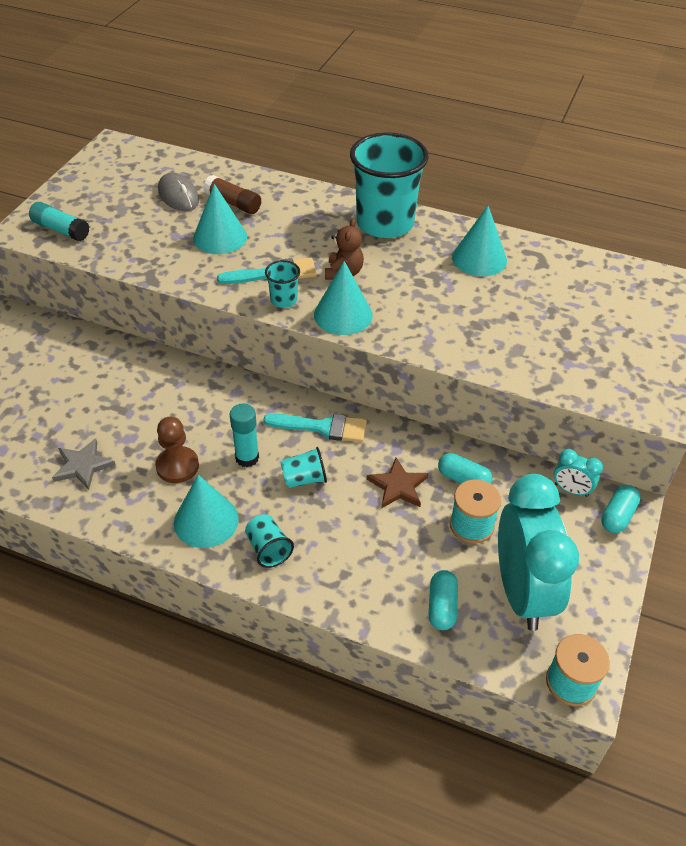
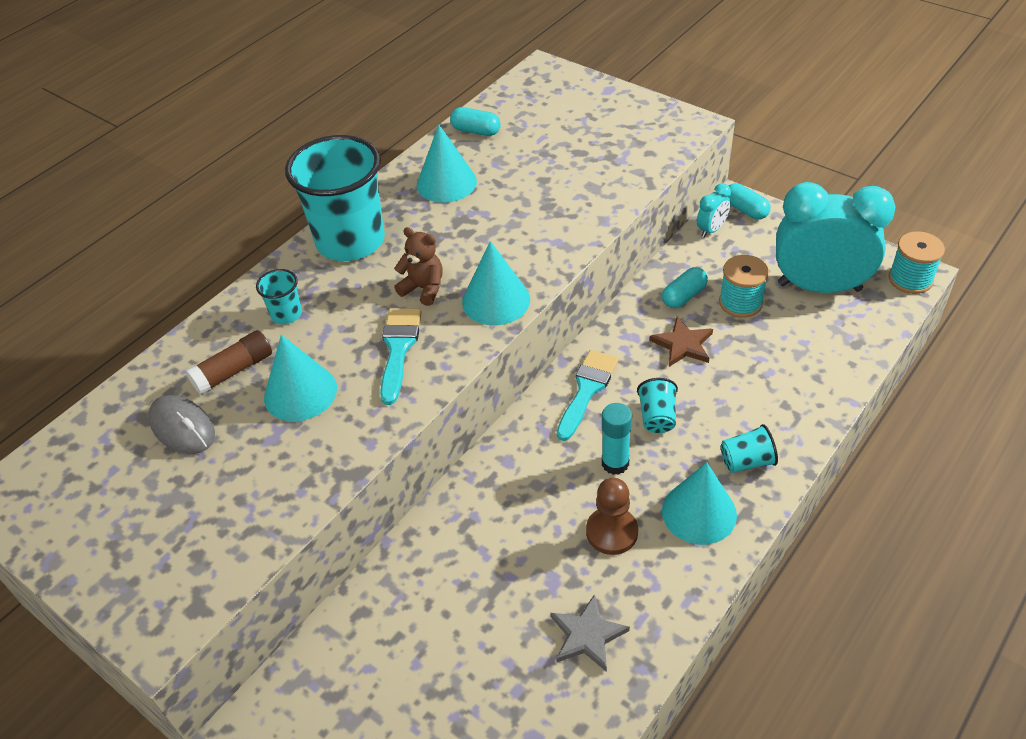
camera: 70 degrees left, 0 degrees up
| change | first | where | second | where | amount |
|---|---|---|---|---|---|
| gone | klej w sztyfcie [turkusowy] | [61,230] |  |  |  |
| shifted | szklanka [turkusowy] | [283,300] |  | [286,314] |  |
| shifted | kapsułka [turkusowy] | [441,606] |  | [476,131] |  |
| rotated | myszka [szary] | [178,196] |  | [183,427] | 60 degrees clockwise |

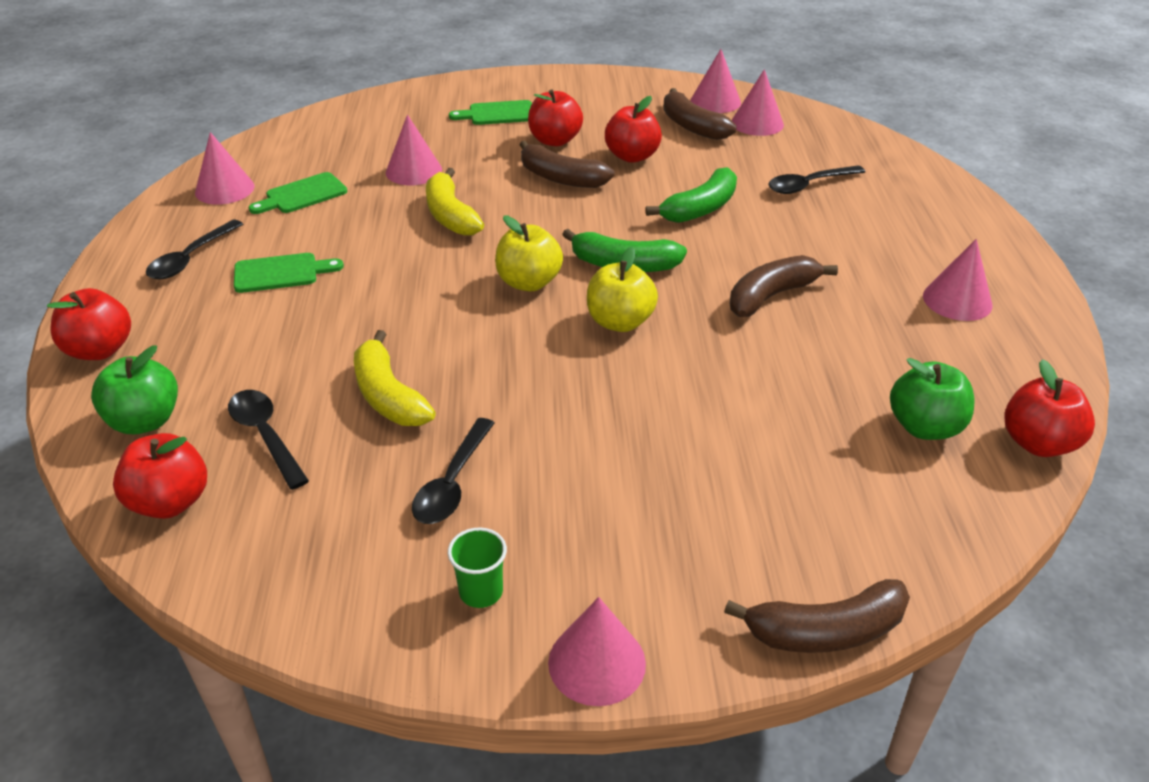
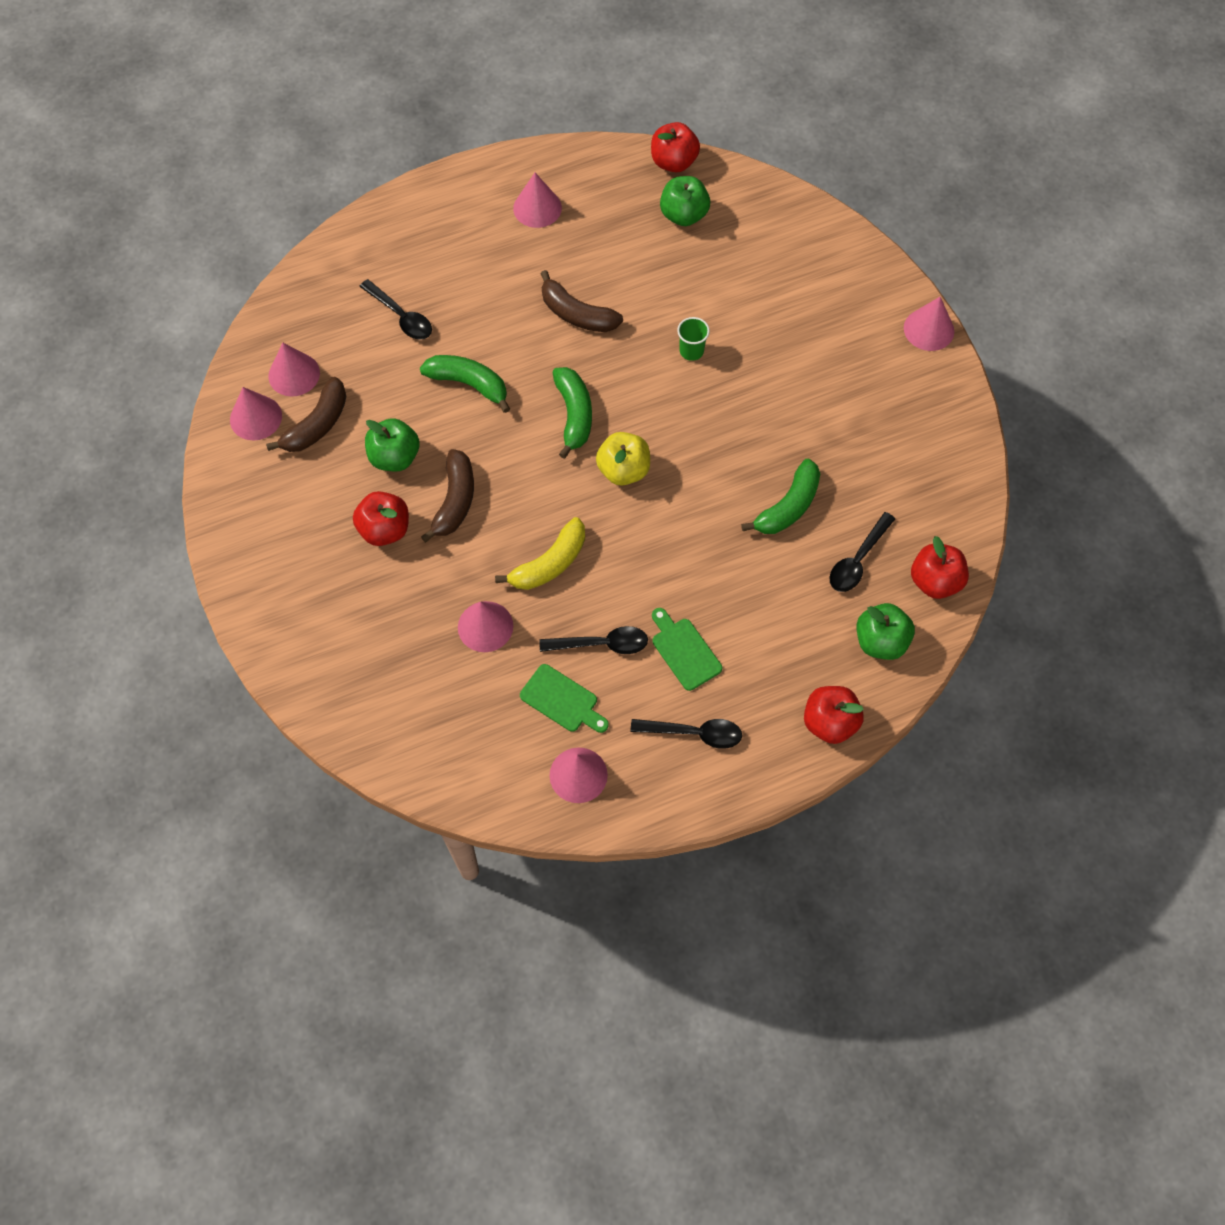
camera: 110 degrees left, 25 degrees up
| change | first | where | second | where | amount |
|---|---|---|---|---|---|
| gone | deska do krojenia [zielony] | [498,114] |  |  |  |
| gone | jabłko [żółty] | [620,322] |  |  |  |
| gone | banan [brązowy] | [825,631] |  |  |  |
| shifted | łyżka [czarny] | [453,482] |  | [601,644] |  |
| shifted | szklanka [zielony] | [481,592] |  | [691,351] |  |
| repainted | banan [żółty] | [388,396] | banan [zielony] | [788,507] |  |
| repainted | jabłko [czerwony] | [632,156] | jabłko [zielony] | [395,457] |  |

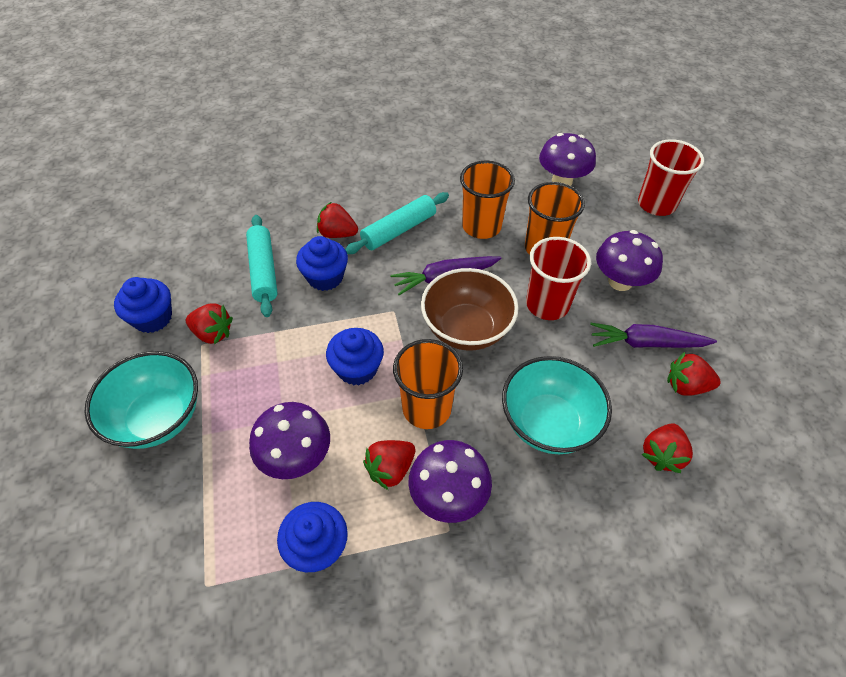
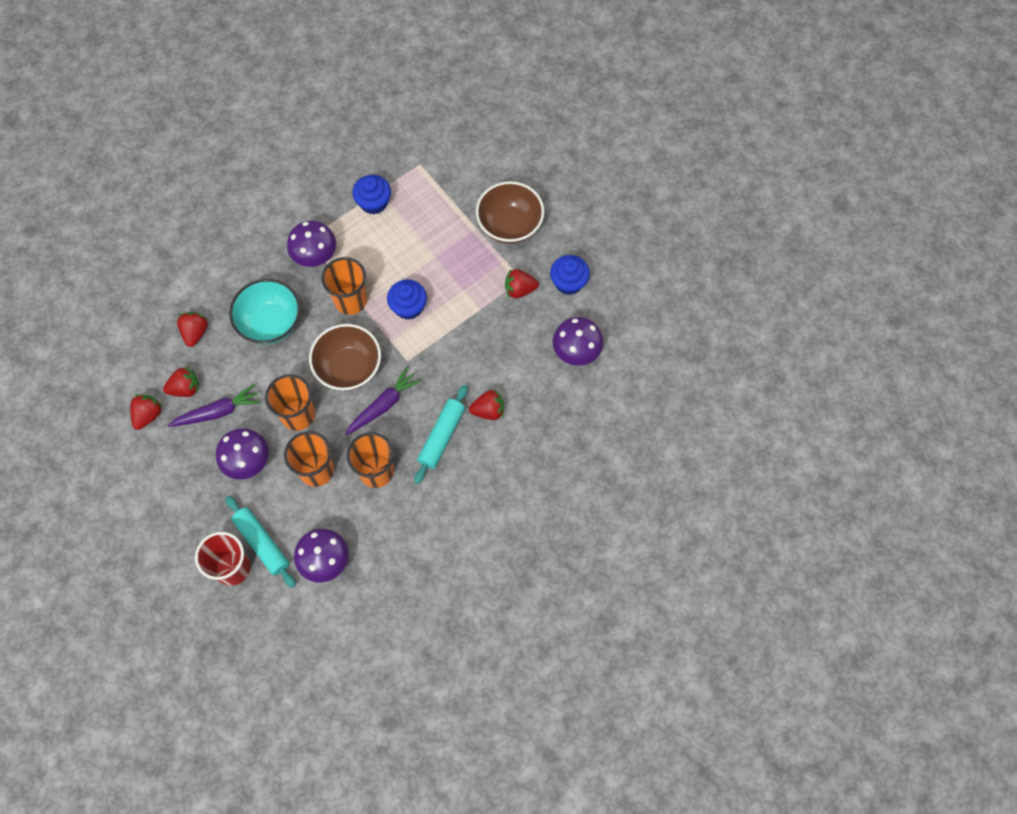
camera: 155 degrees right, 15 degrees up
| change | first | where | second | where | amount |
|---|---|---|---|---|---|
| gone | muffinka [niebieski] | [325,277] |  |  |  |
| shifted | wałek do ciasta [turkusowy] | [263,271] |  | [262,543] |  |
| shifted | grzyb [fioletowy] | [296,457] |  | [576,351] |  |
| shifted | truskawka [czerwony] | [390,469] |  | [148,415] |  |
| repainted | miska [turkusowy] | [158,418] | miska [brązowy] | [510,225] |  |
| repainted | szklanka [czerwony] | [547,304] | szklanka [pomarańczowy] | [298,415] |  |

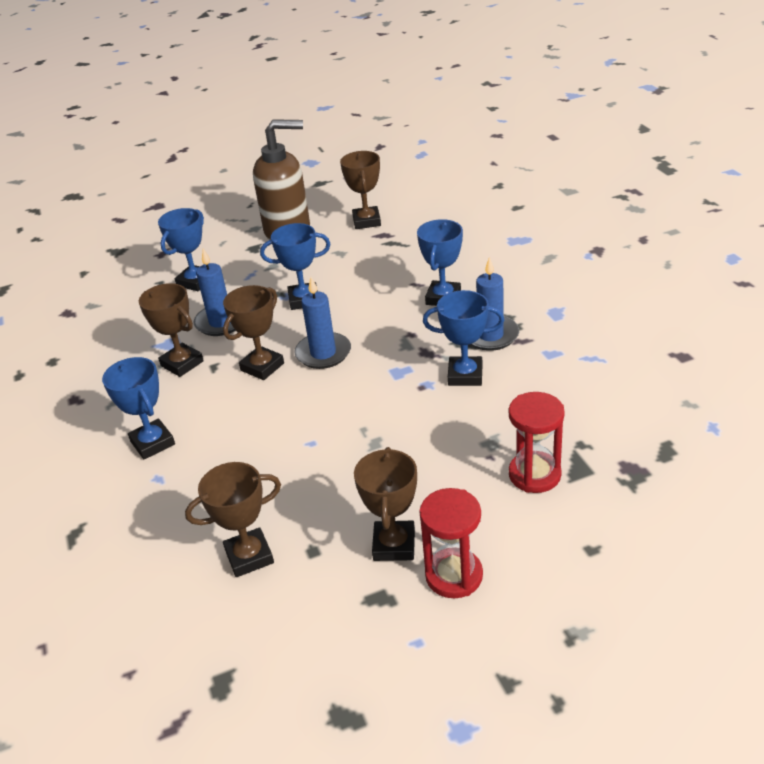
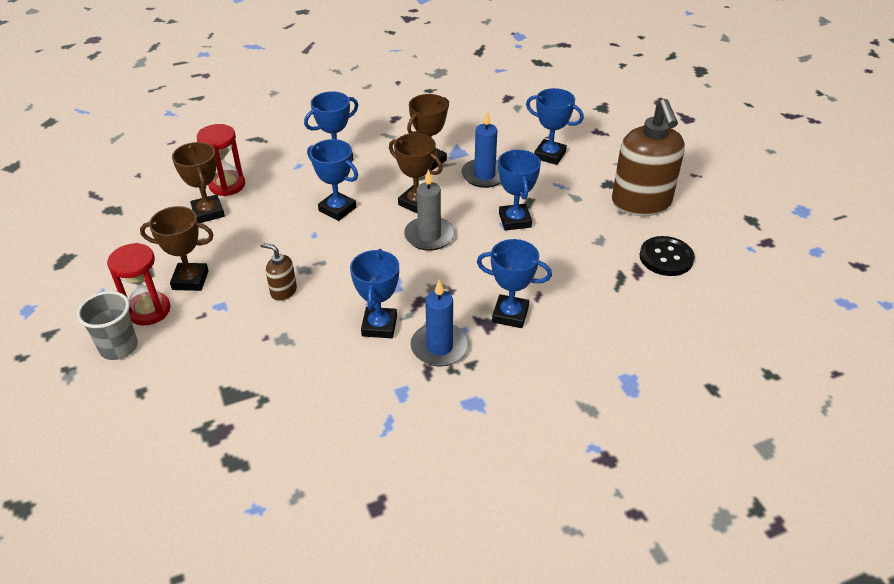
camera: 85 degrees right, 5 degrees up
| change | first | where | second | where | amount |
|---|---|---|---|---|---|
| new |  |  | szklanka [szary] | [119,347] |  |
| new |  |  | dozownik mydła [brązowy] | [283,291] |  |
| new |  |  | puchar [niebieski] | [337,209] |  |
| shifted | klepsydra [czerwony] | [534,474] |  | [227,185] |  |
| swapped | puchar [brązowy] | [366,221] | guzik [czarny] | [666,258] |  |
| repainted | świeca [niebieski] | [323,353] | świeca [szary] | [429,236] |  |

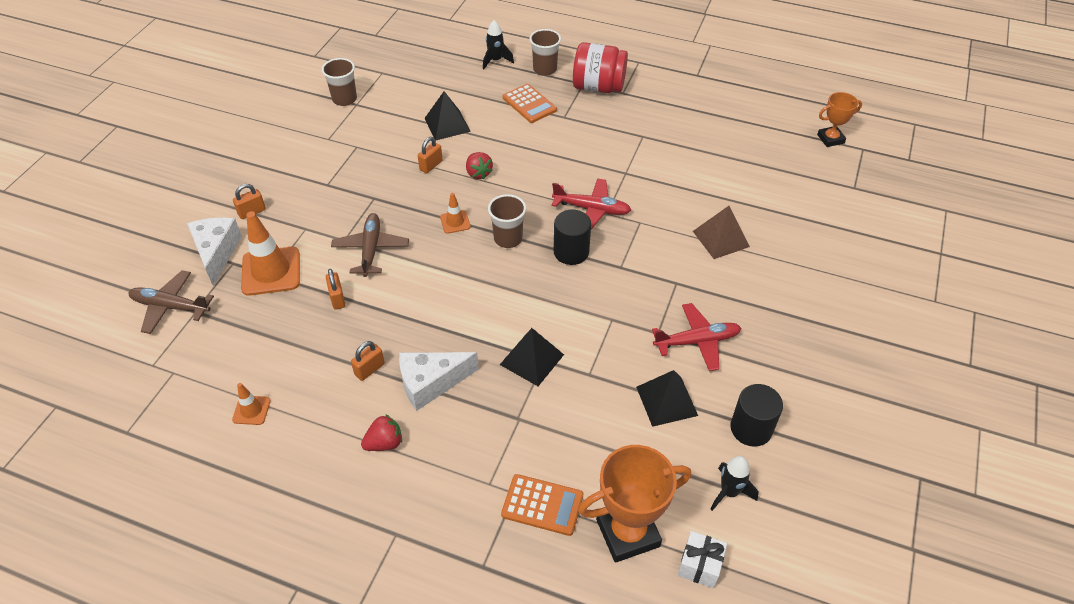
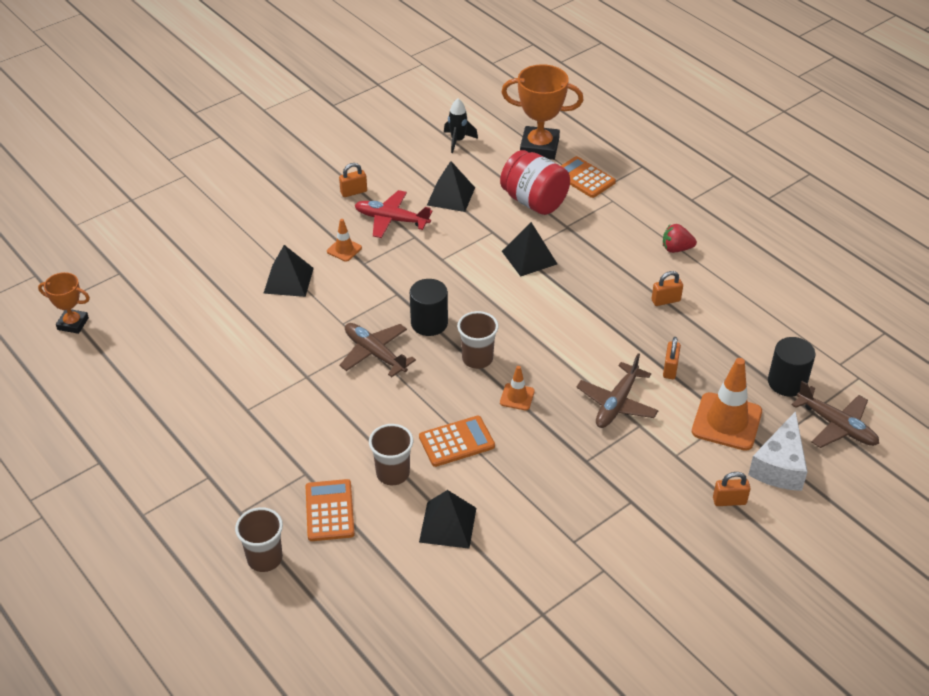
camera: 150 degrees left, 5 degrees down
| change | first | where | second | where | amount |
|---|---|---|---|---|---|
| gone | ser [biały] | [431,383] |  |  |  |
| gone | rakieta [czarny] | [495,61] |  |  |  |
| gone | prezent [biały] | [699,565] |  |  |  |
| shifted | pachołek [pomarańczowy] | [251,410] |  | [344,249] |  |
| shifted | szklanka [brązowy] | [344,99] |  | [393,473] |  |
| shifted | kłódka [pomarańczowy] | [431,165] |  | [353,192] |  |
| shifted | słoik [czerwony] | [598,87] |  | [534,201] |  |
| shifted | walec [czarny] | [751,428] |  | [787,382] |  |
| swapped | truskawka [czerwony] | [478,173] | kalkulator [pomarańczowy] | [456,442] |  |
| repainted | samolot [czerwony] | [592,209] | samolot [brązowy] | [375,354] |  |
| repainted | piramida [brązowy] | [720,238] | piramida [czarny] | [288,280] |  |

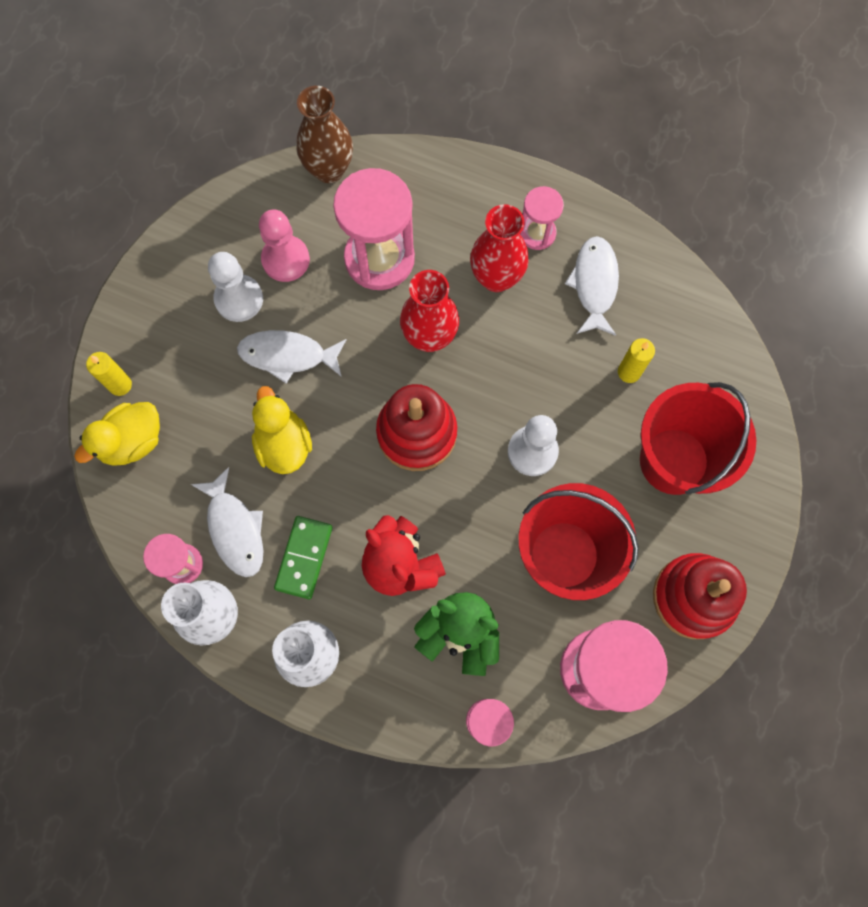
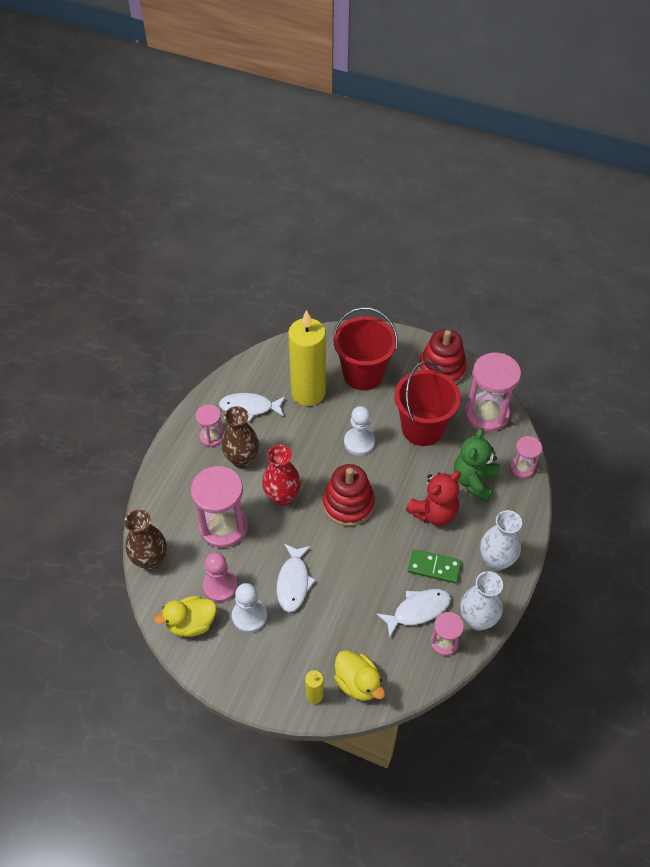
camera: 90 degrees left, 20 degrees down
| change | first | where | second | where | amount |
|---|---|---|---|---|---|
| shifted | kaczka [żółty] | [284,444] |  | [191,623] |  |
| repainted | wazon [czerwony] | [496,278] | wazon [brązowy] | [242,459] |  |
| scaled | świeca [żółty] | [629,372] |  | [308,393] | x2.43 |

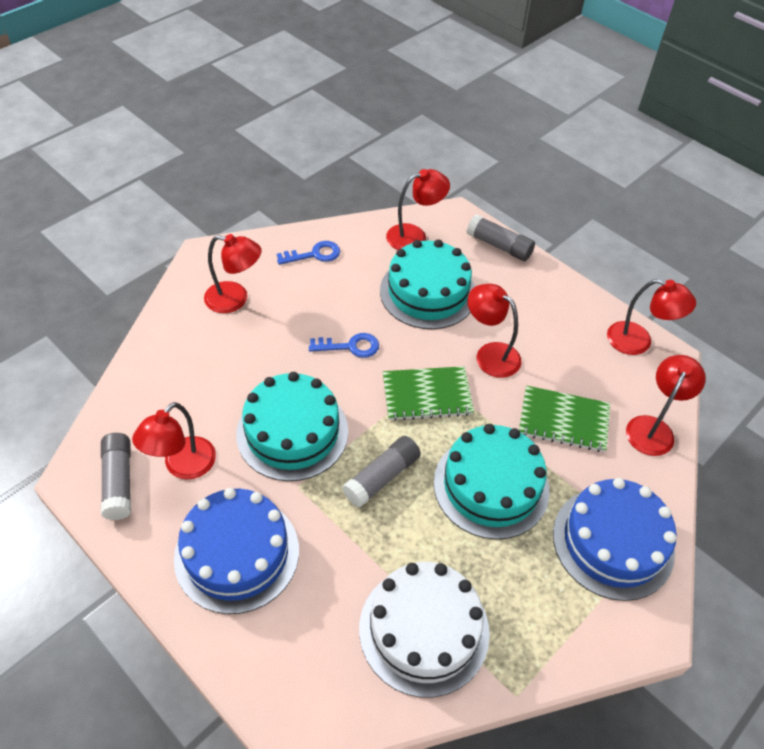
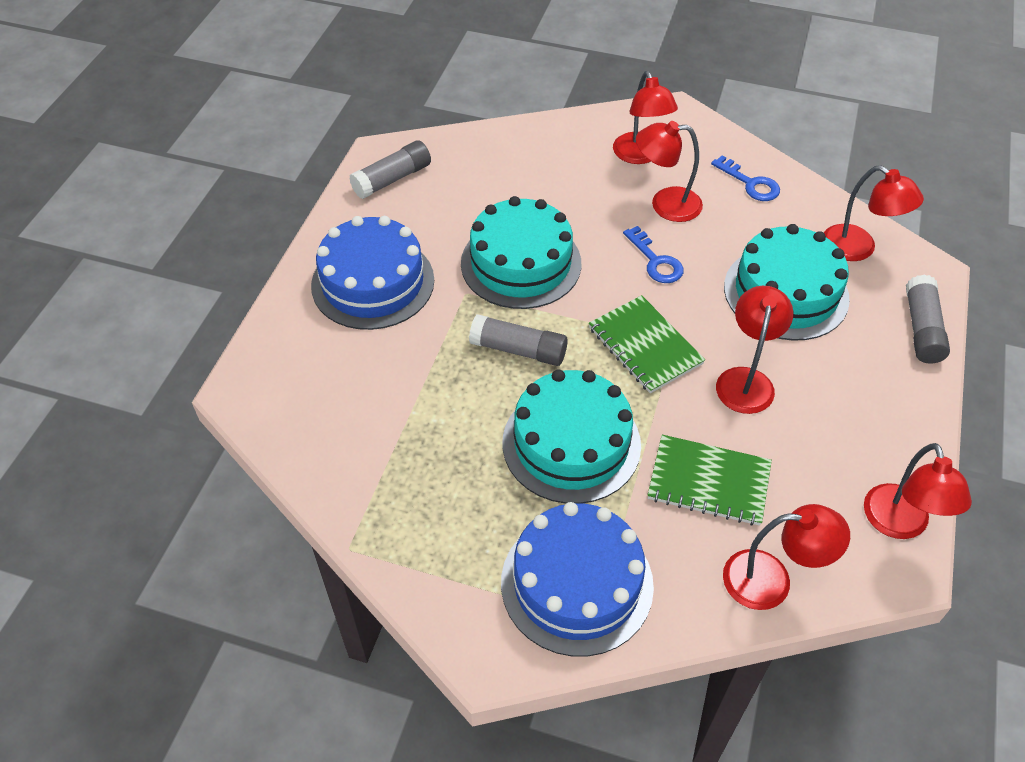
camera: 65 degrees right, 0 degrees up
| change | first | where | second | where | amount |
|---|---|---|---|---|---|
| gone | tort [biały] | [424,629] |  |  |  |
| shifted | lampka [czerwony] | [183,466] |  | [665,204] |  |
| rotated | zeszyt [zielony] | [563,420] |  | [708,482] | 60 degrees counterclockwise |

